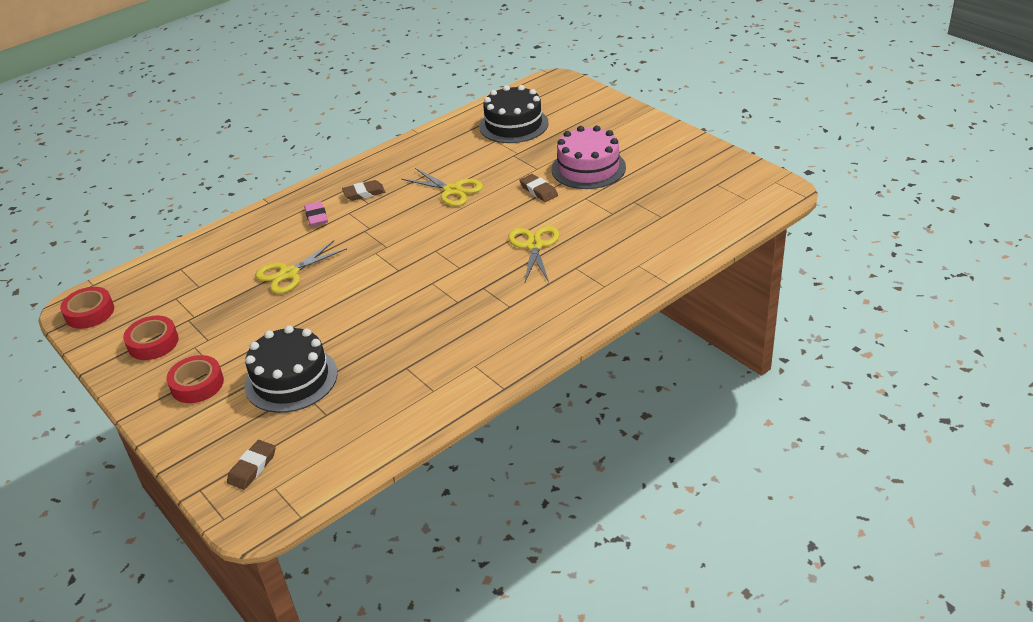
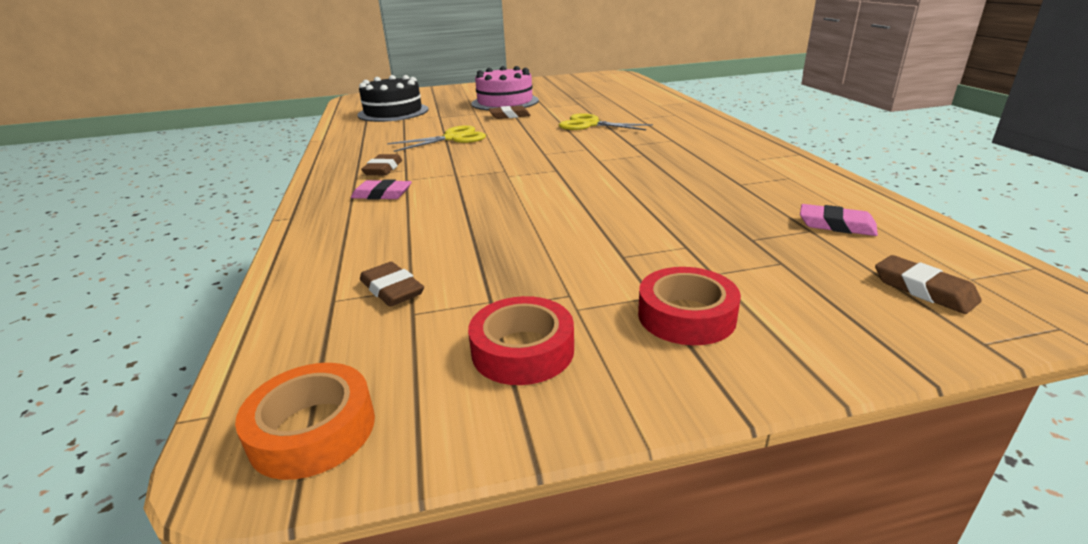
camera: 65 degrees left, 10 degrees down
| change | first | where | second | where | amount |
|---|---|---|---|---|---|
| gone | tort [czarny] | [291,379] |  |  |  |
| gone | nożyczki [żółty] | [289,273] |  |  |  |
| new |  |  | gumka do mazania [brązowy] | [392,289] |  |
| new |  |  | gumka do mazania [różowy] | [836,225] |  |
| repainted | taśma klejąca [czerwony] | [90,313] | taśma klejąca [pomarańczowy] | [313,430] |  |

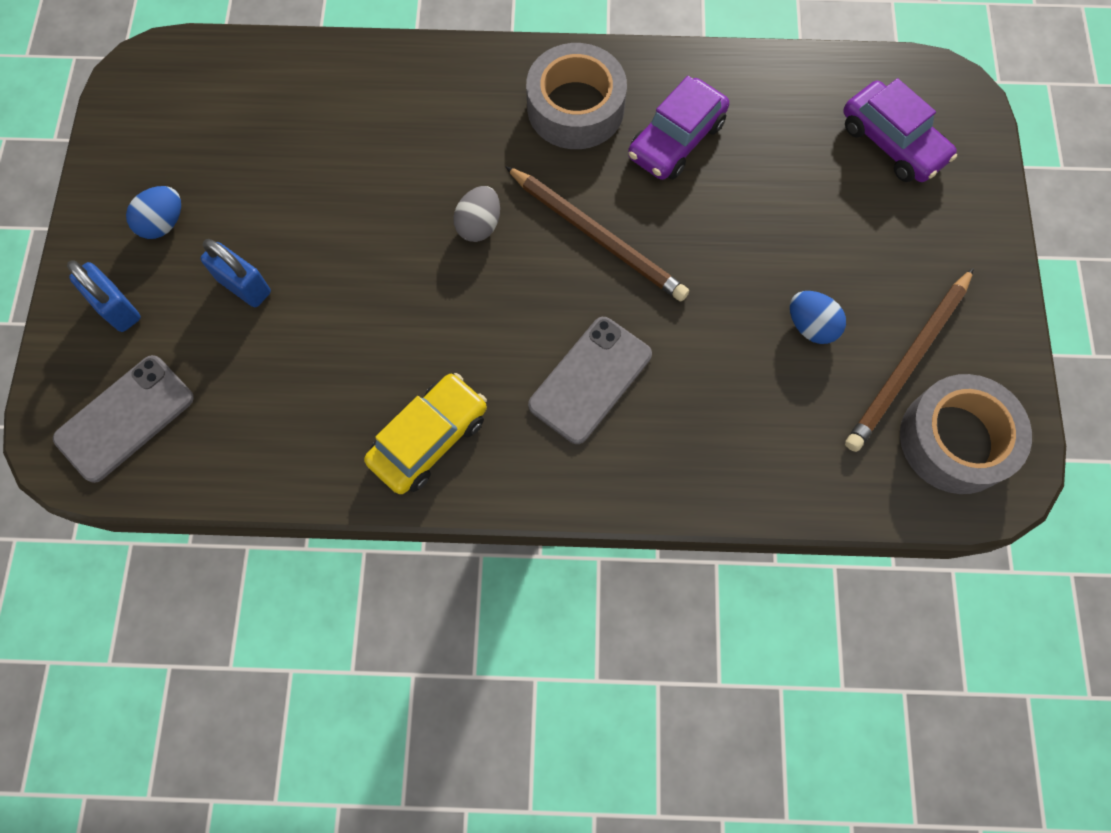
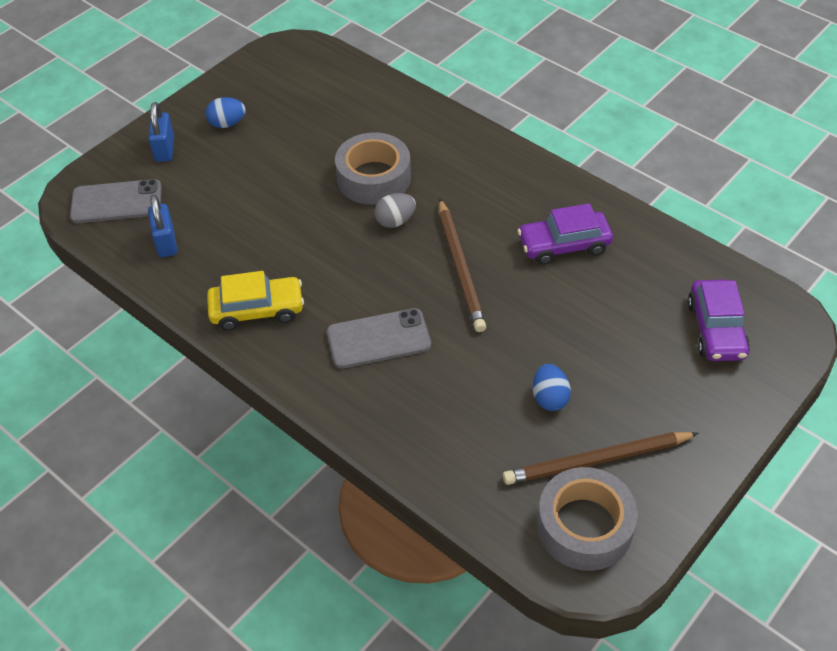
camera: 40 degrees right, 20 degrees down
| change | first | where | second | where | amount |
|---|---|---|---|---|---|
| shifted | kłódka [niebieski] | [244,286] |  | [166,242] |  |
| shifted | taśma klejąca [szary] | [575,107] |  | [374,178] |  |

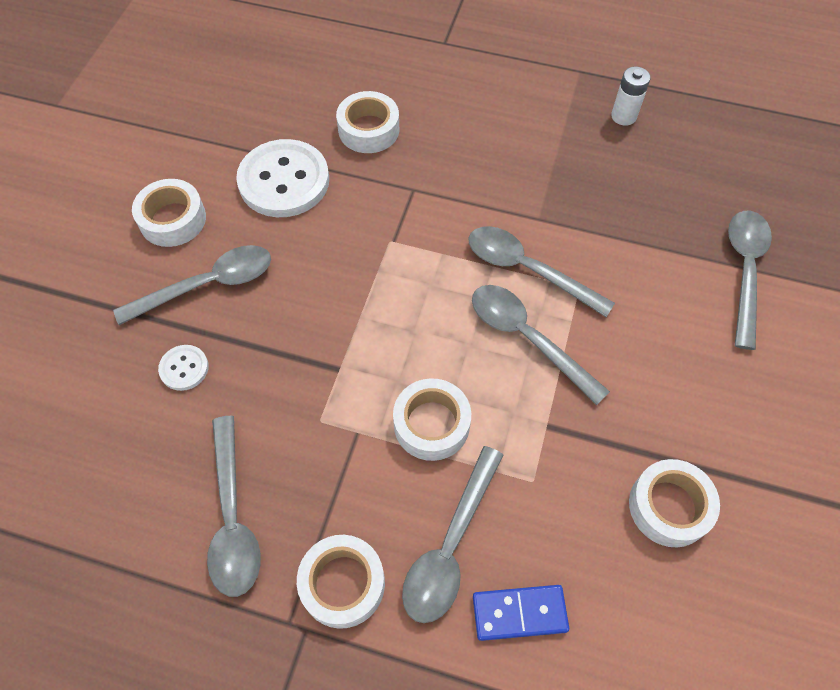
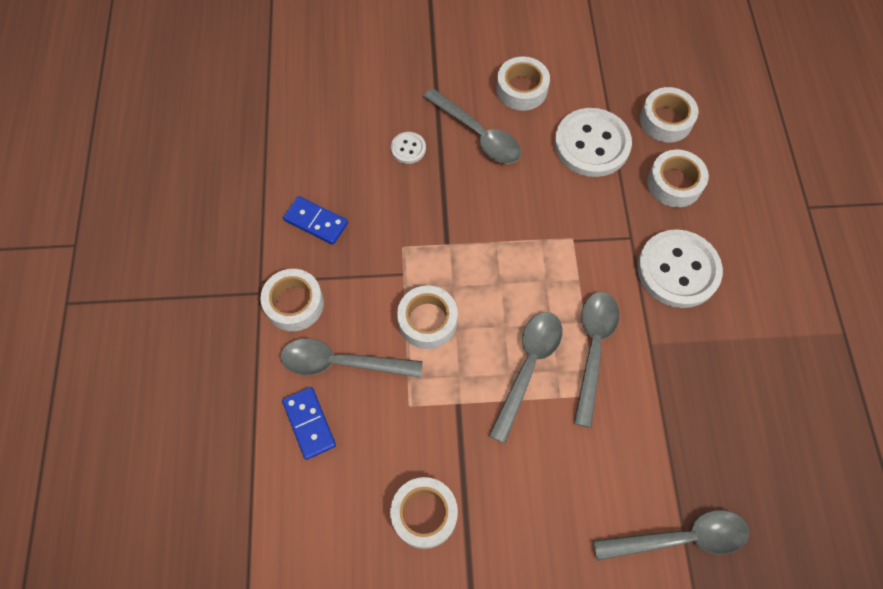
camera: 70 degrees right, 5 degrees up
| change | first | where | second | where | amount |
|---|---|---|---|---|---|
| gone | bateria [biały] | [623,116] |  |  |  |
| new |  |  | guzik [biały] | [678,270] |  |
| new |  |  | taśma klejąca [biały] | [666,120] |  |
| swapped | łyżka [szary] | [233,518] | kostka domina [niebieski] | [316,222] |  |

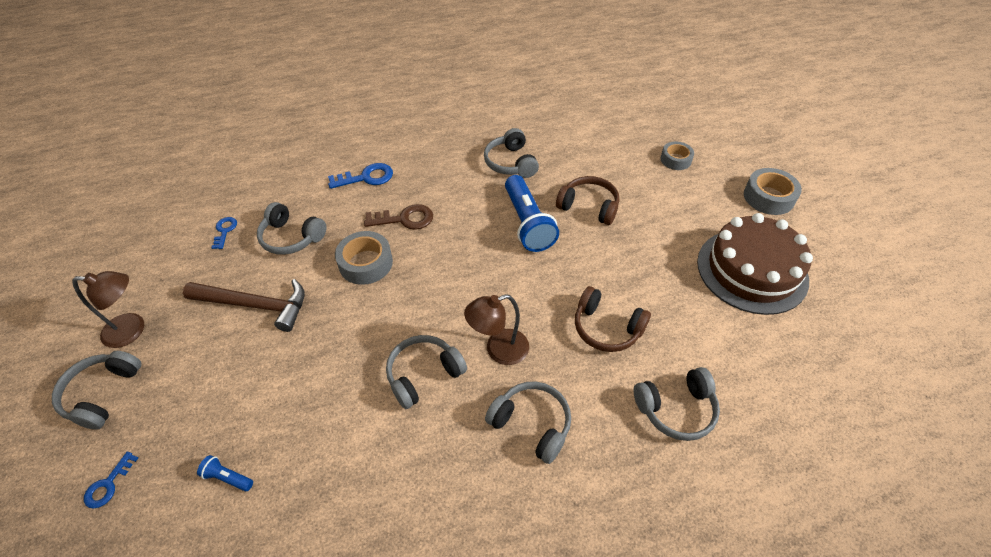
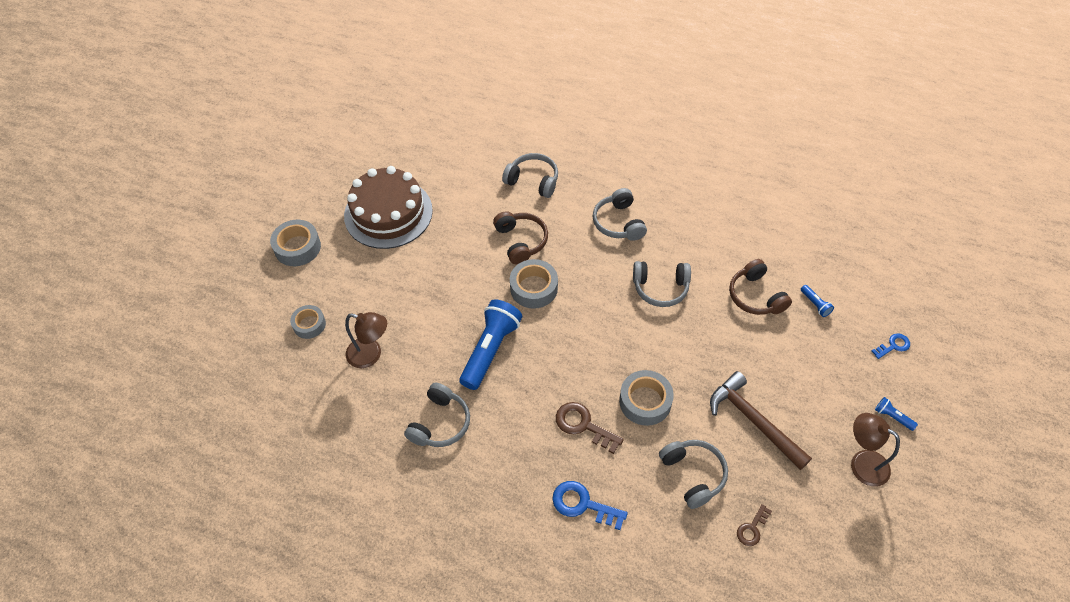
camera: 140 degrees left, 5 degrees up
| change | first | where | second | where | amount |
|---|---|---|---|---|---|
| new |  |  | taśma klejąca [szary] | [534,288] |  |
| shifted | lampka [brązowy] | [499,350] |  | [371,355] |  |
| shifted | słuchawki [brązowy] | [589,207] |  | [755,296] |  |
| swapped | słuchawki [szary] | [102,394] | latarka [niebieski] | [892,417] |  |
| repainted | klucz [niebieski] | [225,231] | klucz [brązowy] | [752,528] |  |

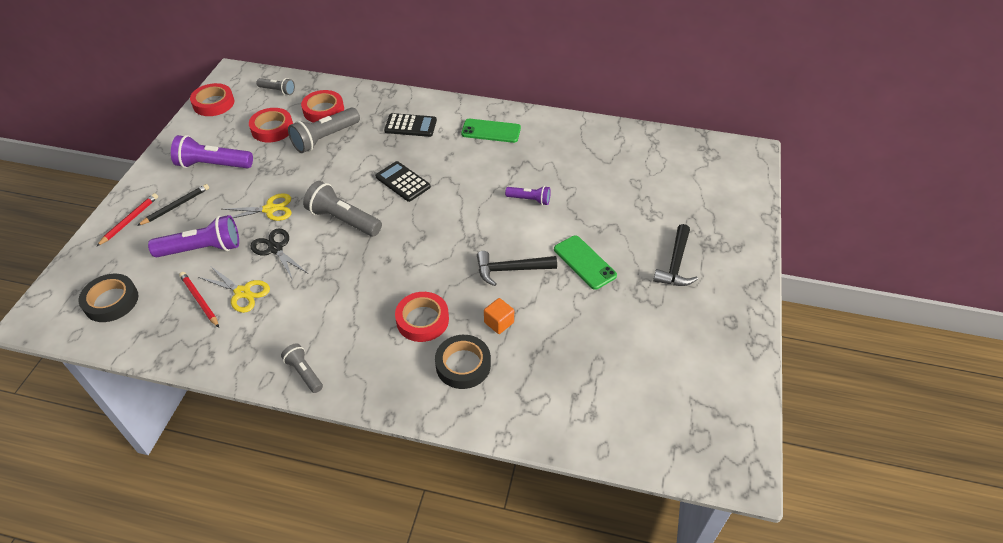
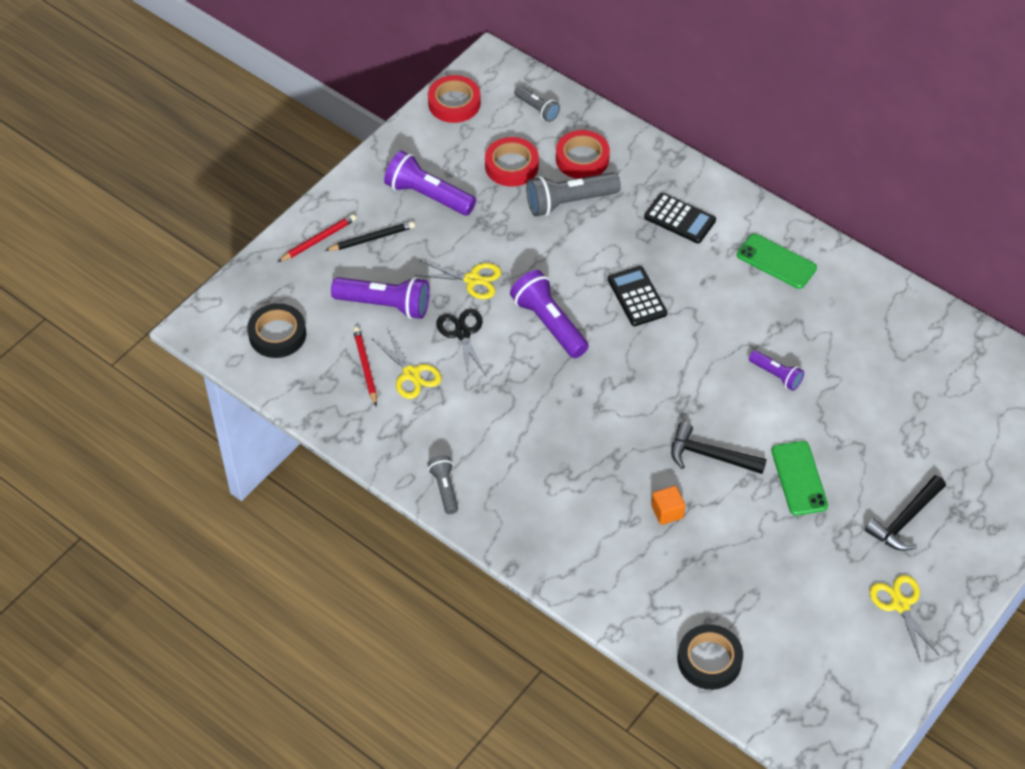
camera: 25 degrees right, 5 degrees up
| change | first | where | second | where | amount |
|---|---|---|---|---|---|
| gone | taśma klejąca [czerwony] | [422,320] |  |  |  |
| new |  |  | nożyczki [żółty] | [900,604] |  |
| shifted | taśma klejąca [czarny] | [463,365] |  | [709,660] |  |
| repainted | latarka [szary] | [343,220] | latarka [fioletowy] | [549,323] |  |

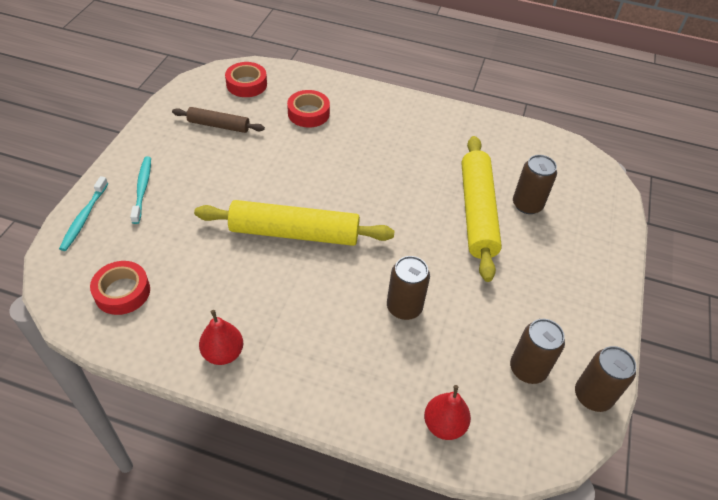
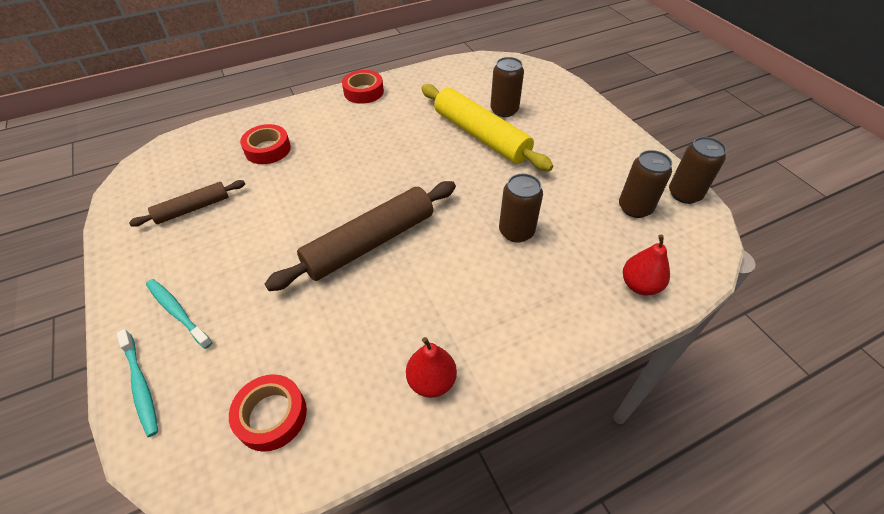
camera: 40 degrees left, 0 degrees up
| change | first | where | second | where | amount |
|---|---|---|---|---|---|
| shifted | taśma klejąca [czerwony] | [246,84] |  | [363,92] |  |
| repainted | wałek do ciasta [żółty] | [294,233] | wałek do ciasta [brązowy] | [370,242] |  |

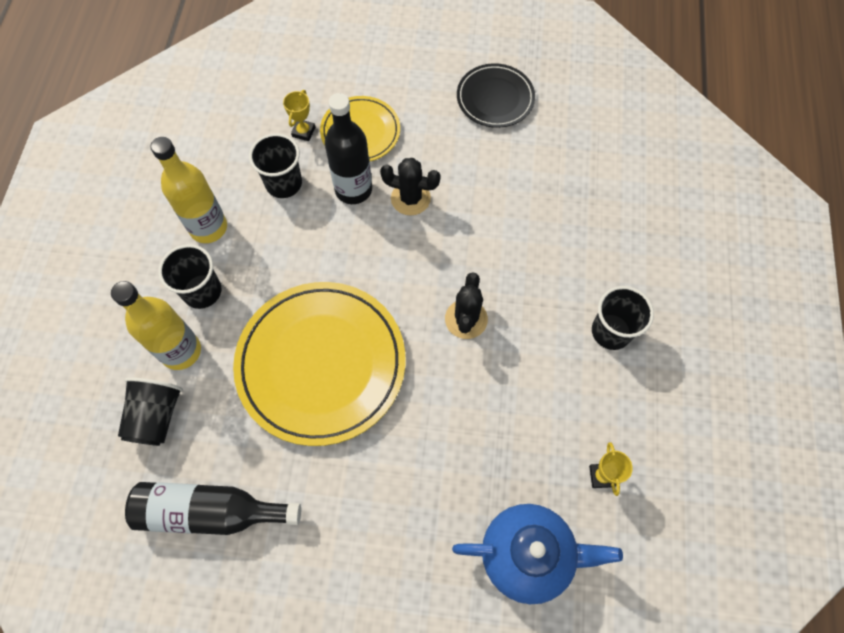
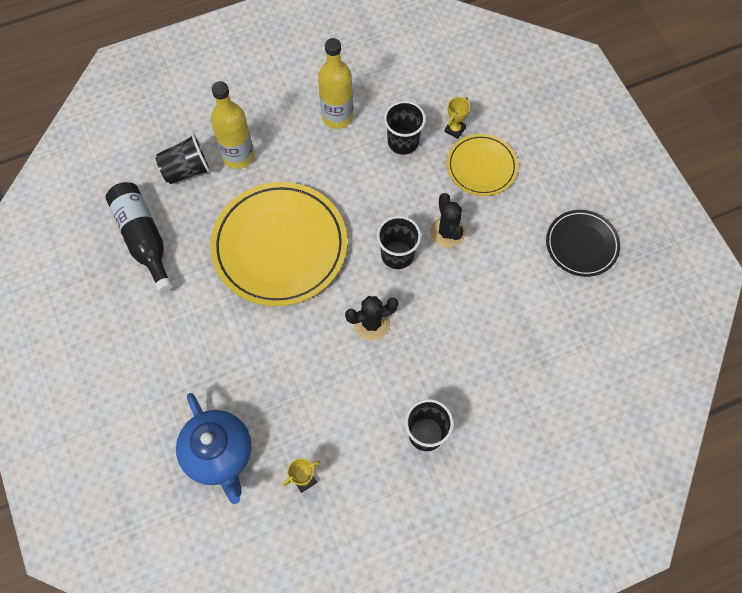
camera: 60 degrees right, 0 degrees up
| change | first | where | second | where | amount |
|---|---|---|---|---|---|
| gone | butelka [czarny] | [353,189] |  |  |  |
| shifted | szklanka [czarny] | [202,291] |  | [397,255] |  |
| rotated | puchar [żółty] | [303,132] |  | [455,129] | 45 degrees counterclockwise |

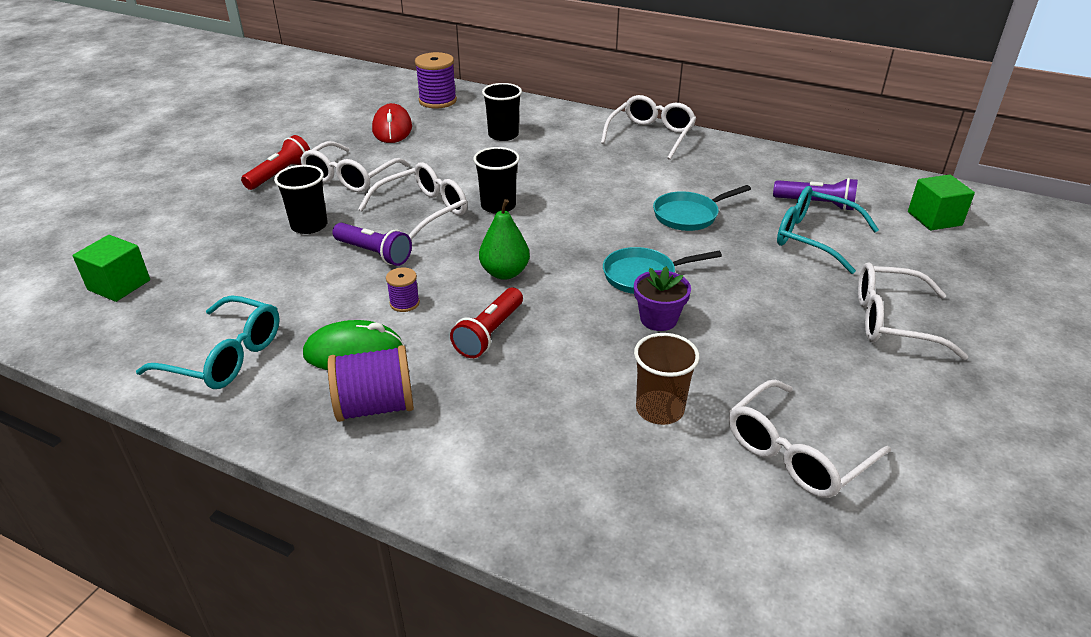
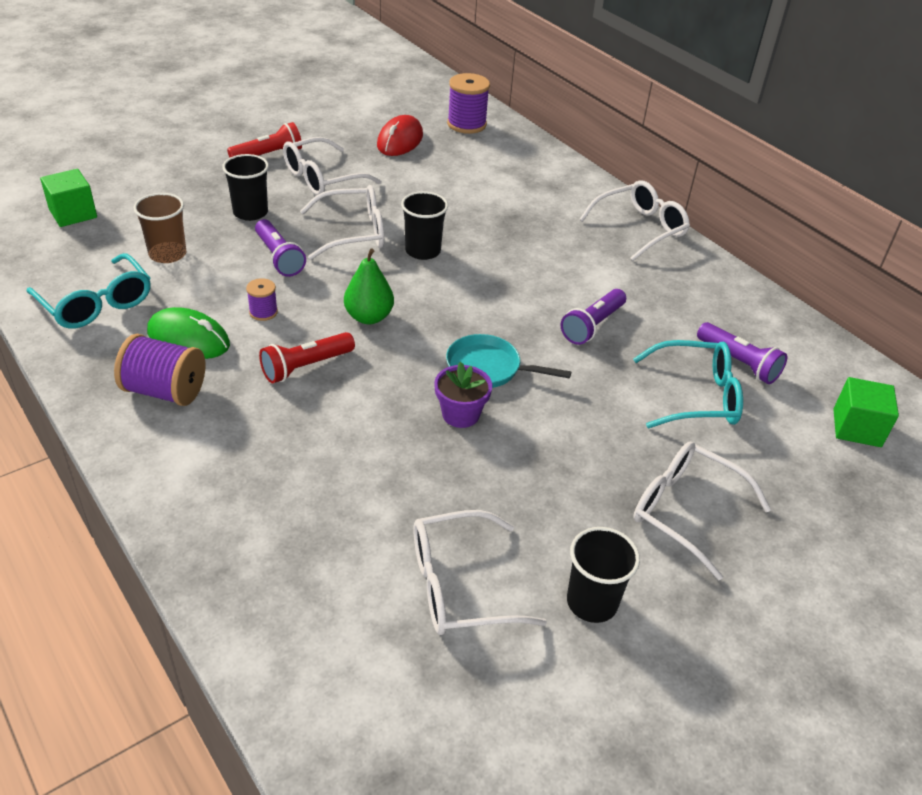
camera: 25 degrees right, 5 degrees up
| change | first | where | second | where | amount |
|---|---|---|---|---|---|
| shifted | szklanka [czarny] | [503,135] |  | [592,602] |  |
| shifted | szklanka [brązowy] | [659,409] |  | [167,254] |  |
| swapped | patelnia [turkusowy] | [689,215] | latarka [fioletowy] | [592,326] |  |
| rotated | okulary [turkusowy] | [813,238] |  | [696,396] | 120 degrees clockwise |

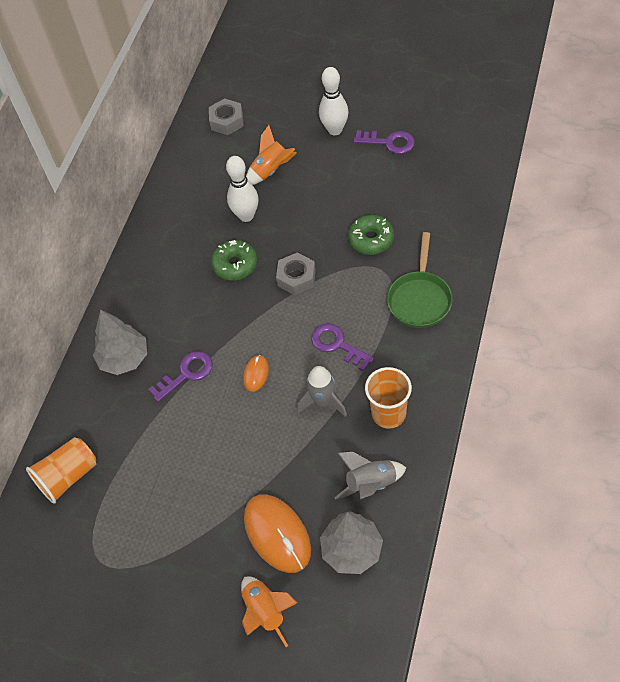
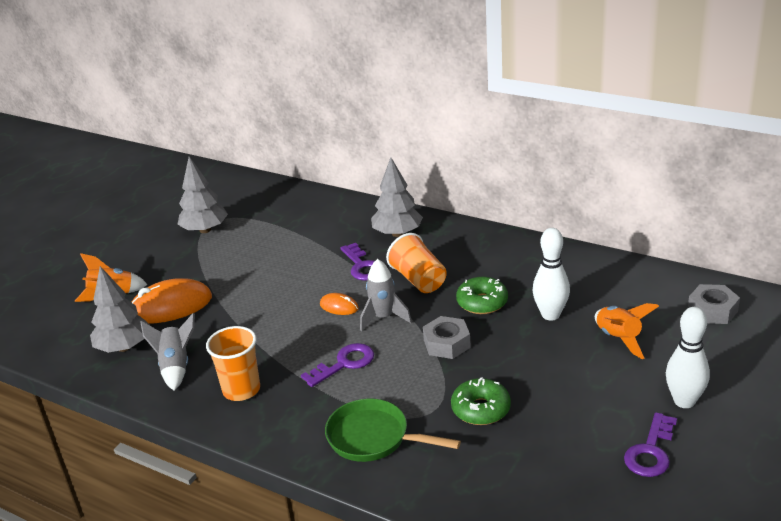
camera: 100 degrees right, 25 degrees down
| change | first | where | second | where | amount |
|---|---|---|---|---|---|
| new |  |  | drzewko [szary] | [205,230] |  |
| shifted | szklanka [pomarańczowy] | [68,476] |  | [418,280] |  |
| shifted | rakieta [szary] | [323,401] |  | [383,318] |  |

